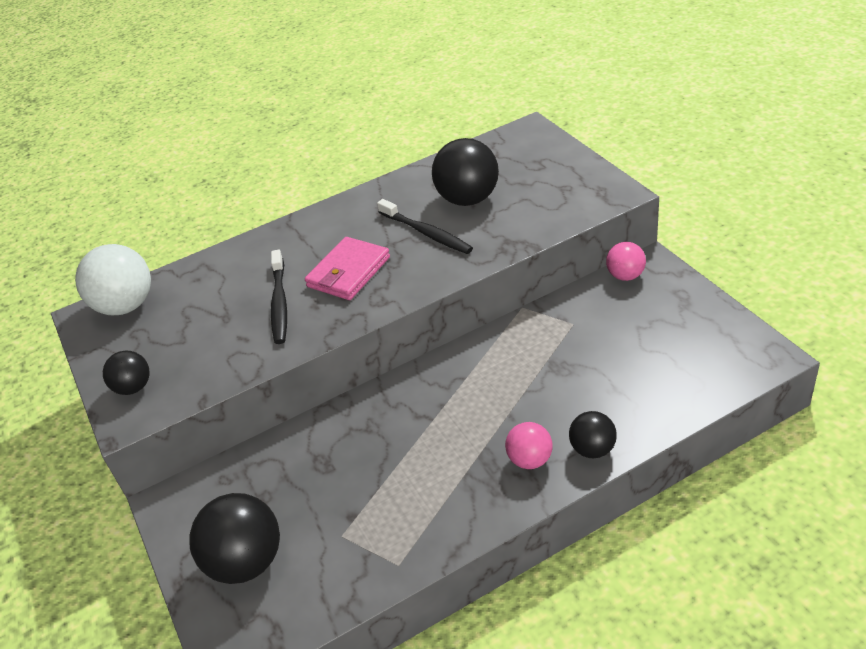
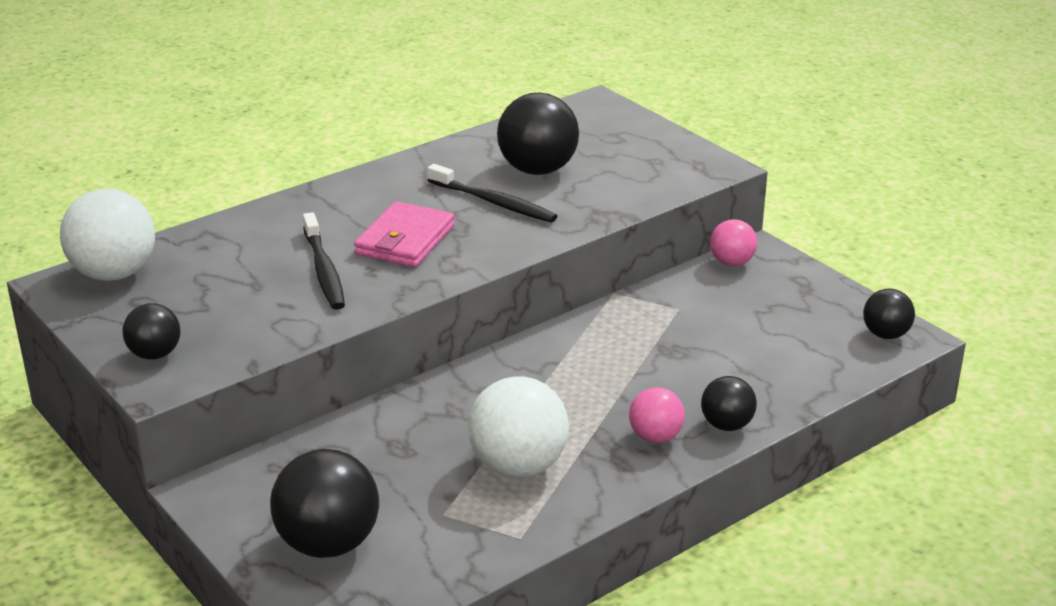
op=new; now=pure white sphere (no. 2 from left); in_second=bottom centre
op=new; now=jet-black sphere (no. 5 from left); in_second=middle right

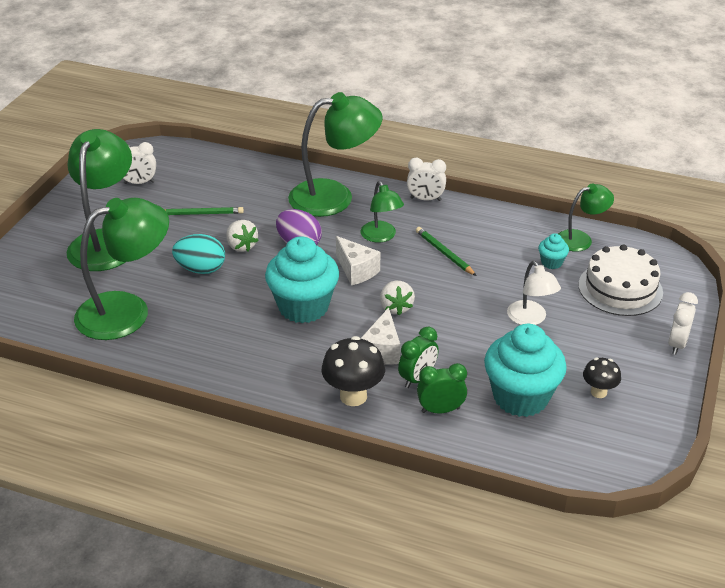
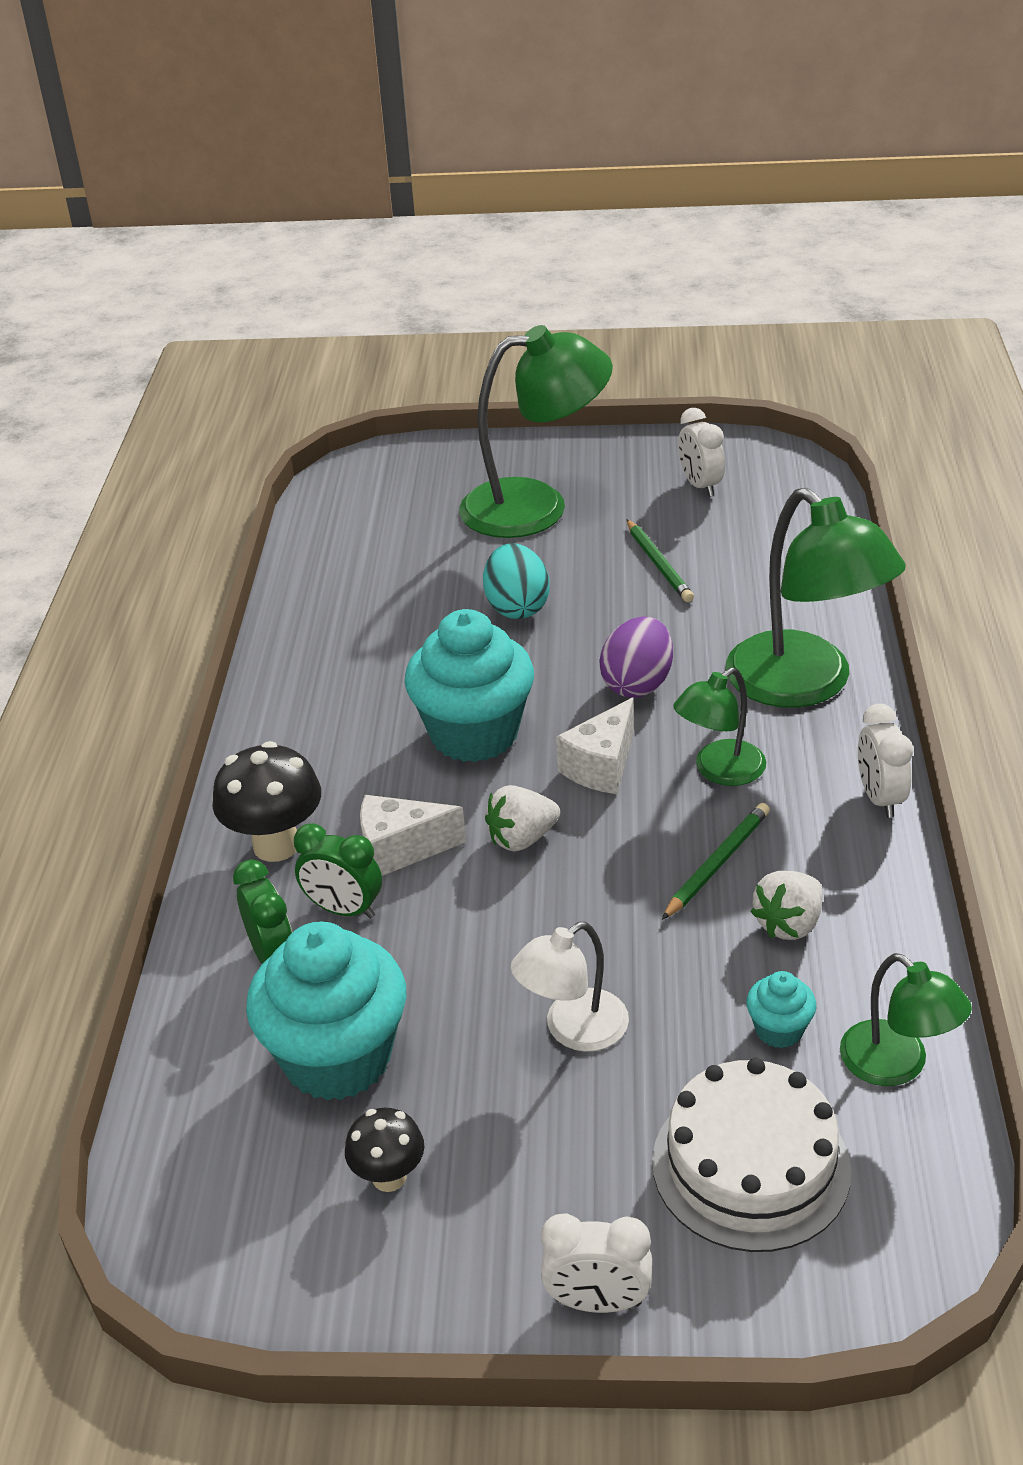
op=shifted; was=pure white berry (no. 1 from left in the first image); now=pure white berry (no. 2 from left); in_first=centre; in_second=middle right
op=gone; was=green desk lamp (no. 2 from left); in_first=middle left

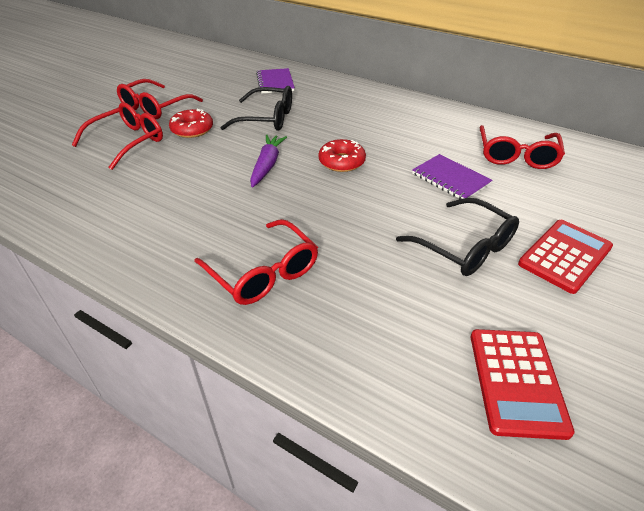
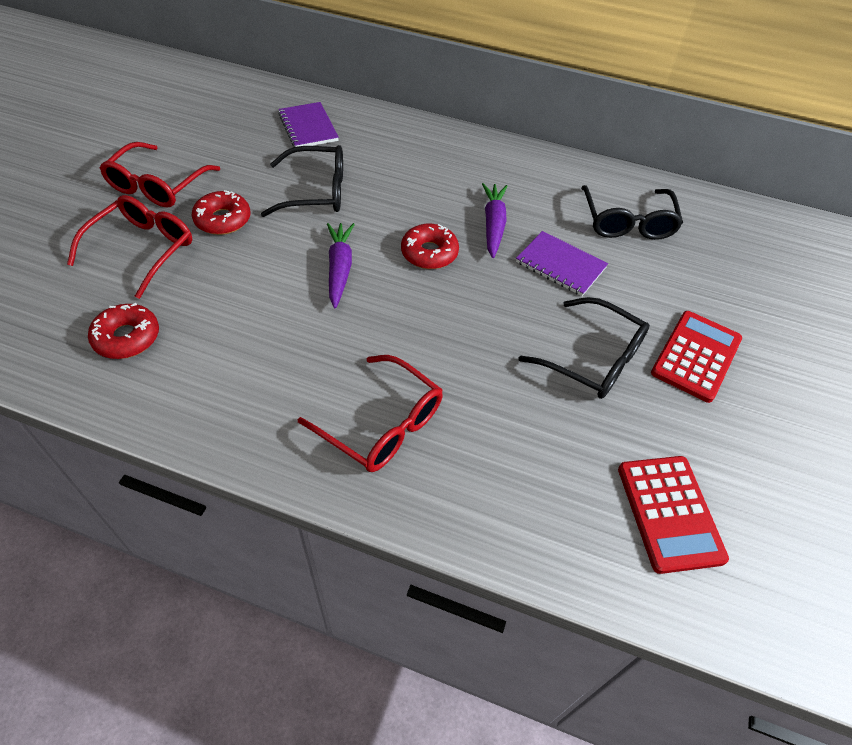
op=new; now=crimson donut (no. 1 from left); in_second=middle left
op=new; now=purple toy carrot (no. 2 from left); in_second=top centre
op=repainted; was=crimson eyeglasses (no. 4 from left); now=jet-black eyeglasses (no. 3 from left); in_first=top right; in_second=top right

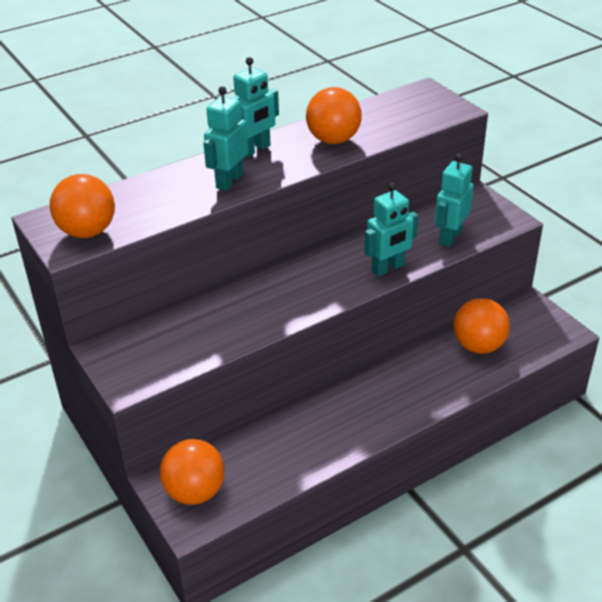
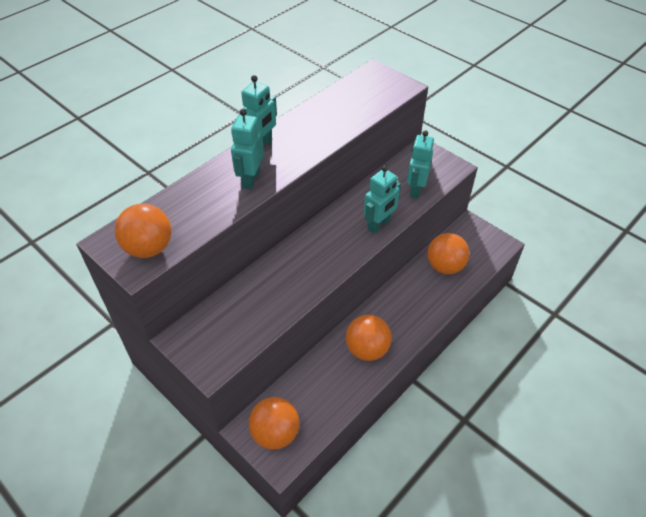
op=shifted; was=orange-coloured sphere (no. 3 from left); in_first=top centre; in_second=centre

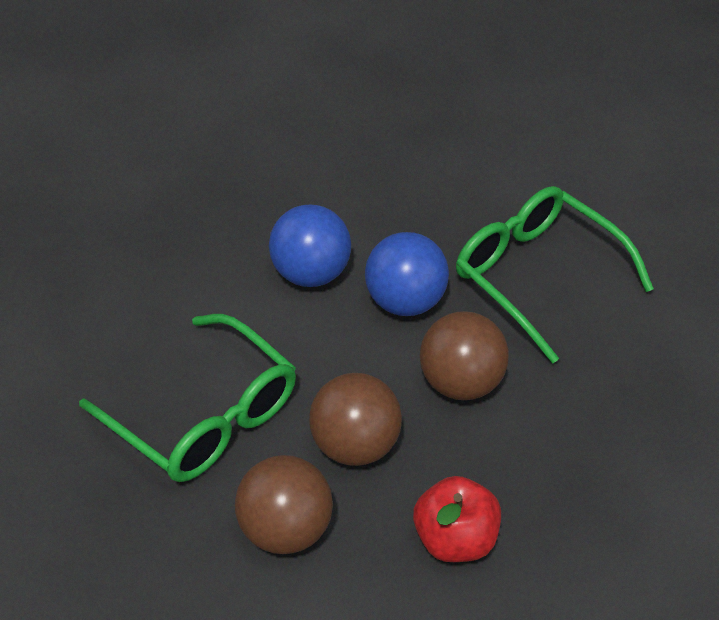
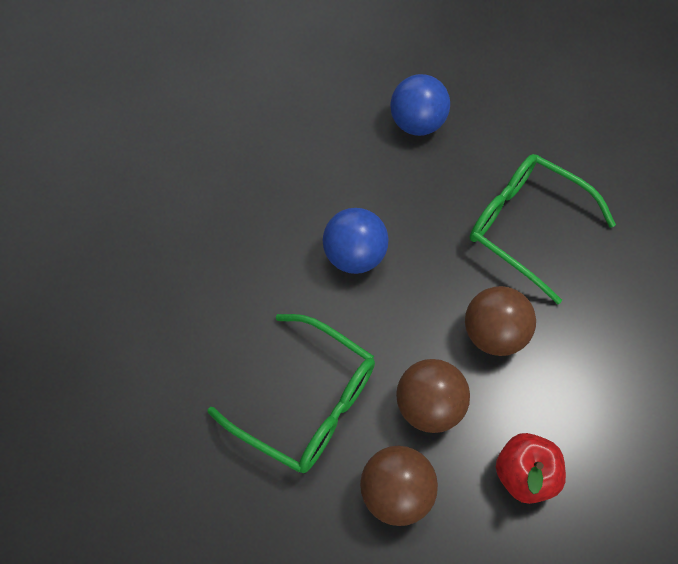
op=shifted; was=blue sphere (no. 2 from left); in_first=centre; in_second=top centre

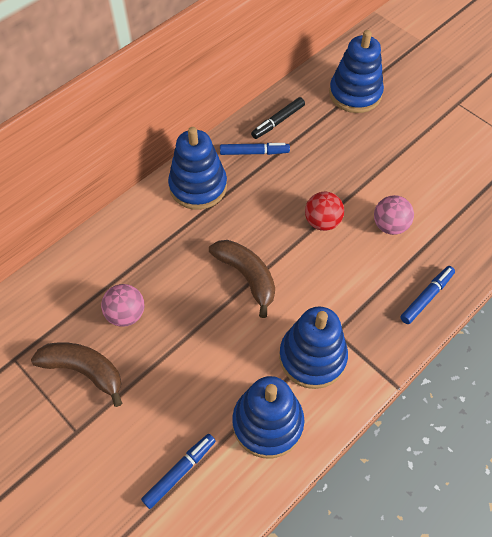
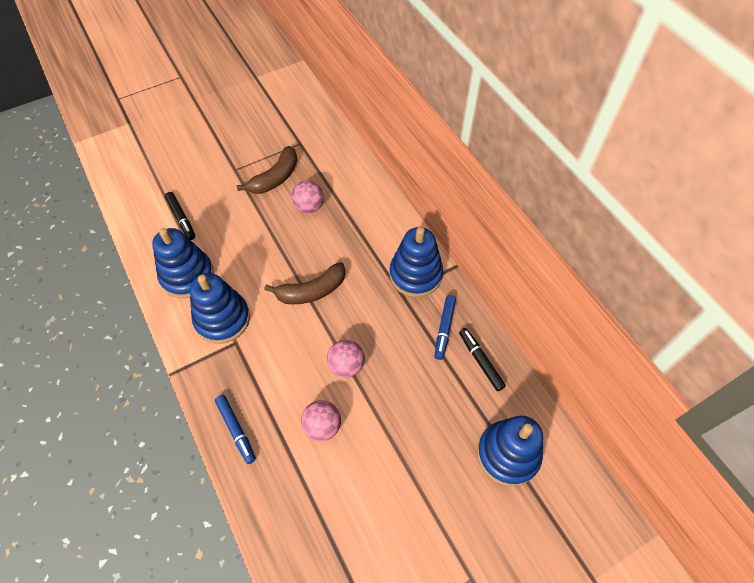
op=repainted; was=blue marker (no. 1 from left); now=jet-black marker (no. 1 from left); in_first=bottom centre; in_second=middle left
op=repainted; was=crimson sphere; now=pink sphere (no. 3 from left); in_first=centre; in_second=centre

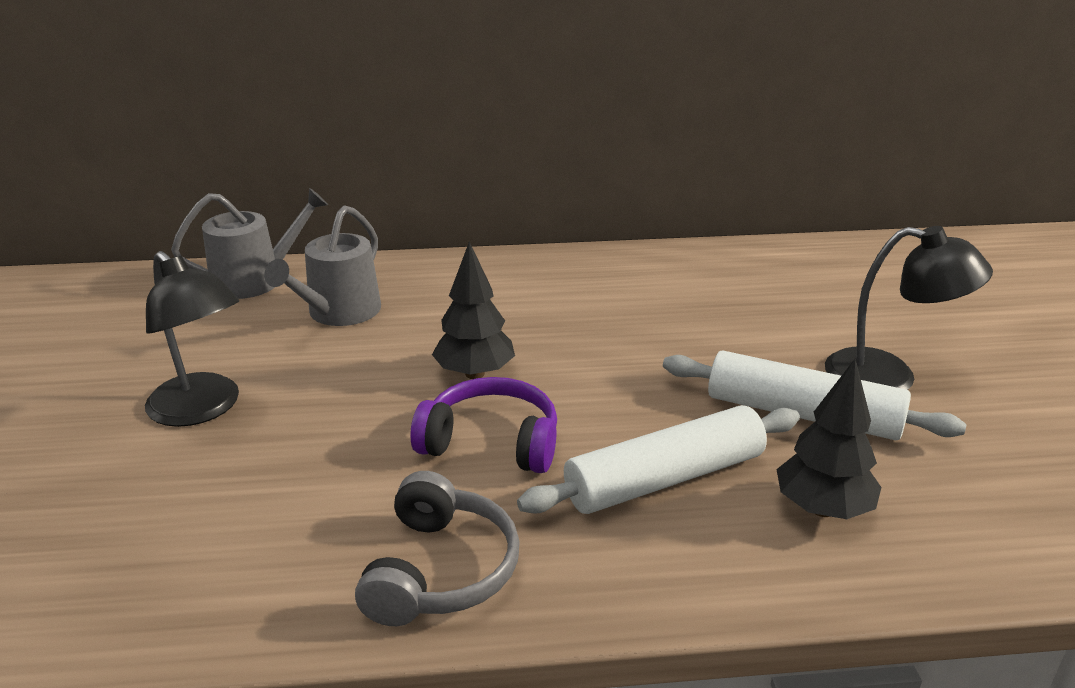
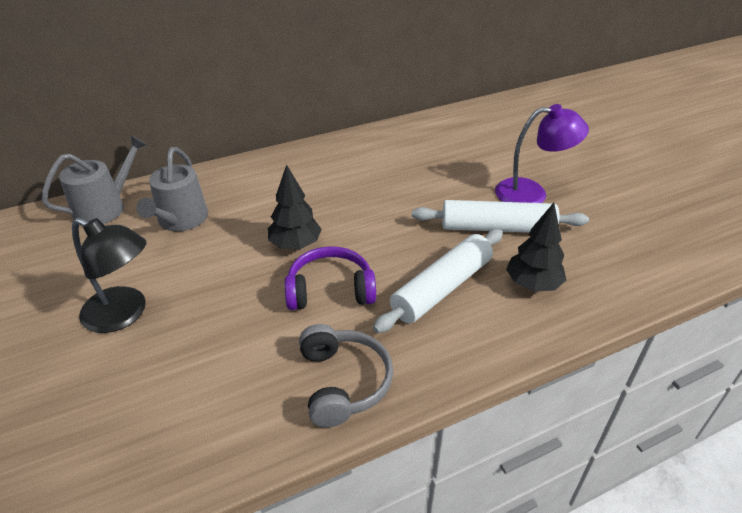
op=repainted; was=jet-black desk lamp (no. 2 from left); now=purple desk lamp; in_first=middle right; in_second=top right

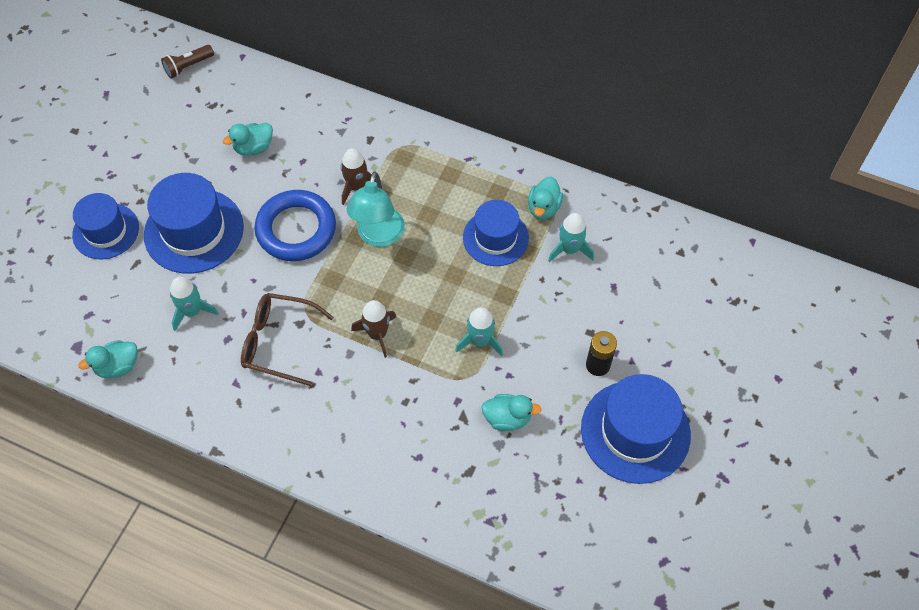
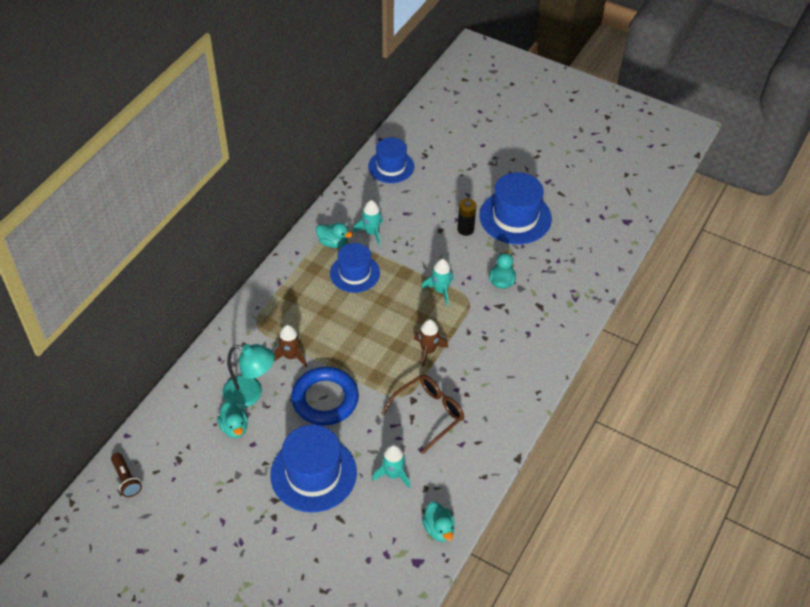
op=shifted; was=turquoise desk lamp; in_first=centre; in_second=middle left
op=shifted; was=blue tall hat (no. 1 from left in the first image); now=blue tall hat (no. 3 from left); in_first=middle left; in_second=top centre
op=rotated; was=brown eyeglasses; in_first=middle left; in_second=bottom centre; clockwise=-150

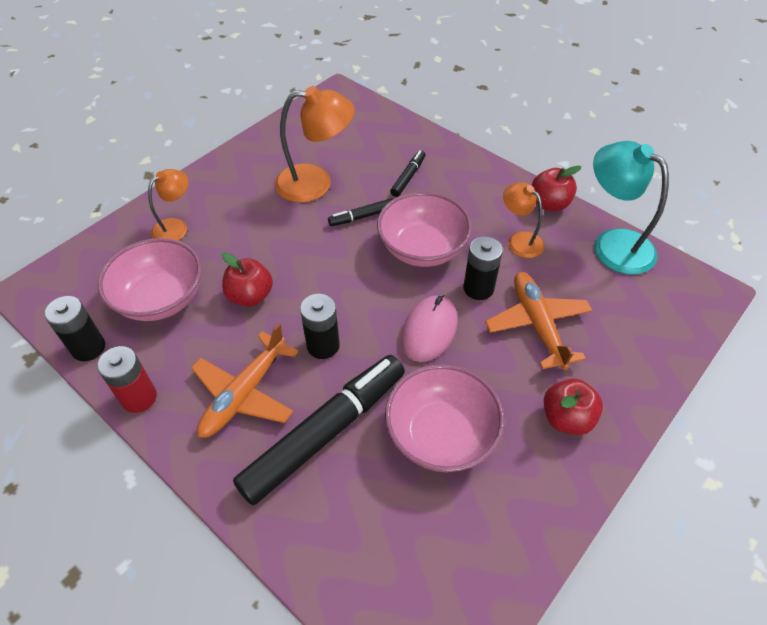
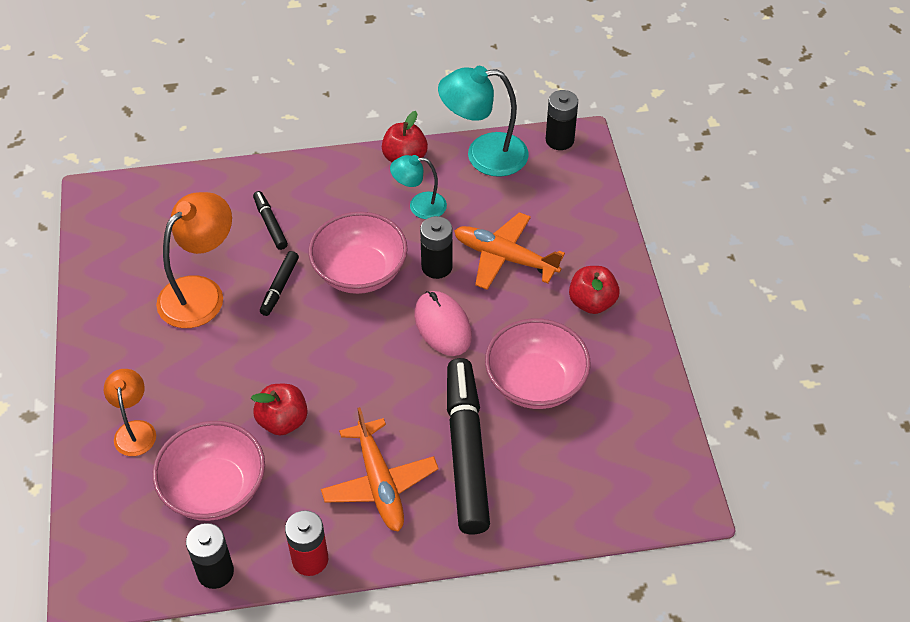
op=repainted; was=orange-coloured desk lamp (no. 3 from left); now=turquoise desk lamp (no. 1 from left); in_first=middle right; in_second=top centre
op=shifted; was=jet-black battery (no. 2 from left in the first image); now=jet-black battery (no. 3 from left); in_first=centre; in_second=top centre

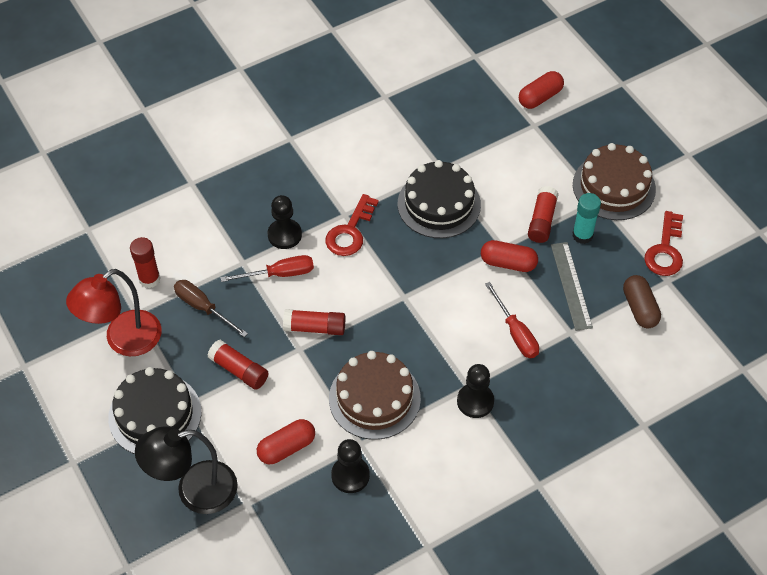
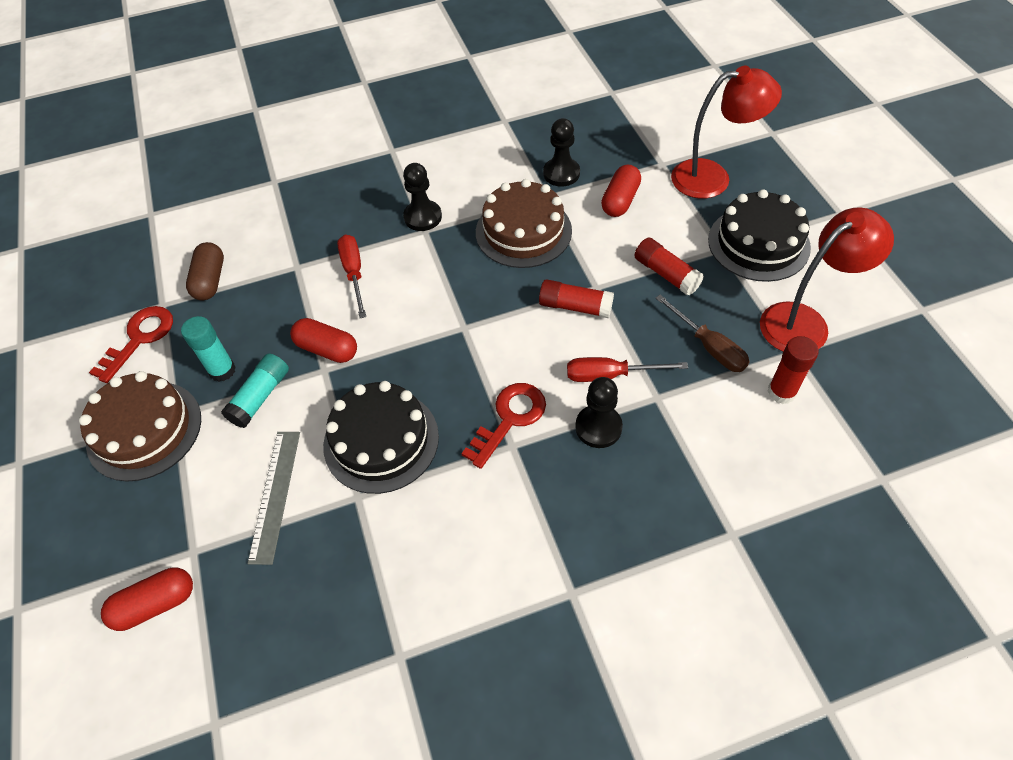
op=repainted; was=crimson glue (no. 4 from left); now=turquoise glue (no. 2 from left); in_first=middle right; in_second=middle left
op=shifted; was=gray ruler; in_first=middle right; in_second=middle left
op=rotated; was=crimson pill (no. 1 from left in the first image); in_first=bottom centre; in_second=top centre; clockwise=-45
op=repainted; was=jet-black desk lamp; now=crimson desk lamp (no. 1 from left); in_first=bottom left; in_second=top right

